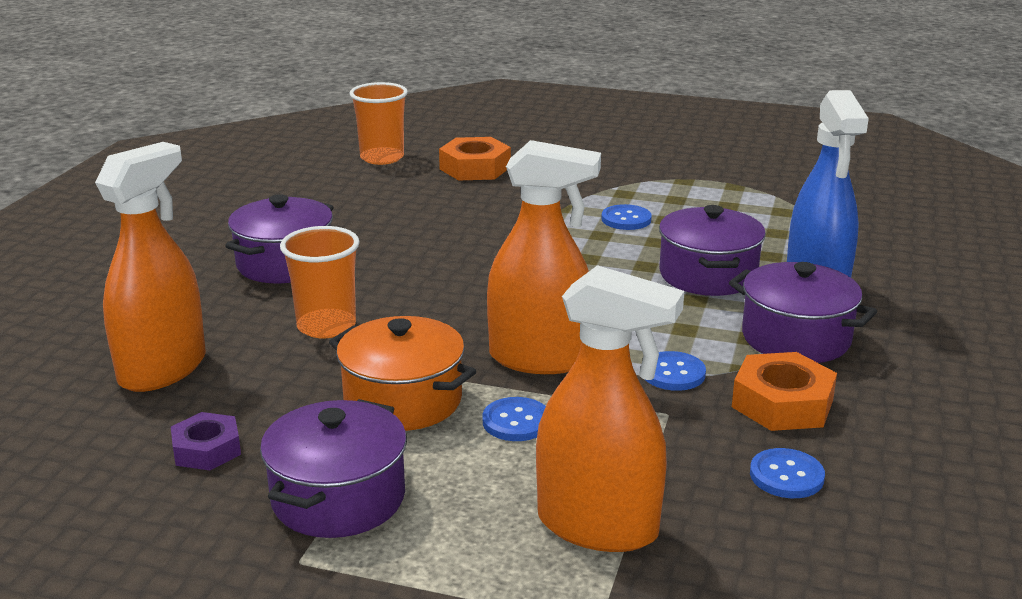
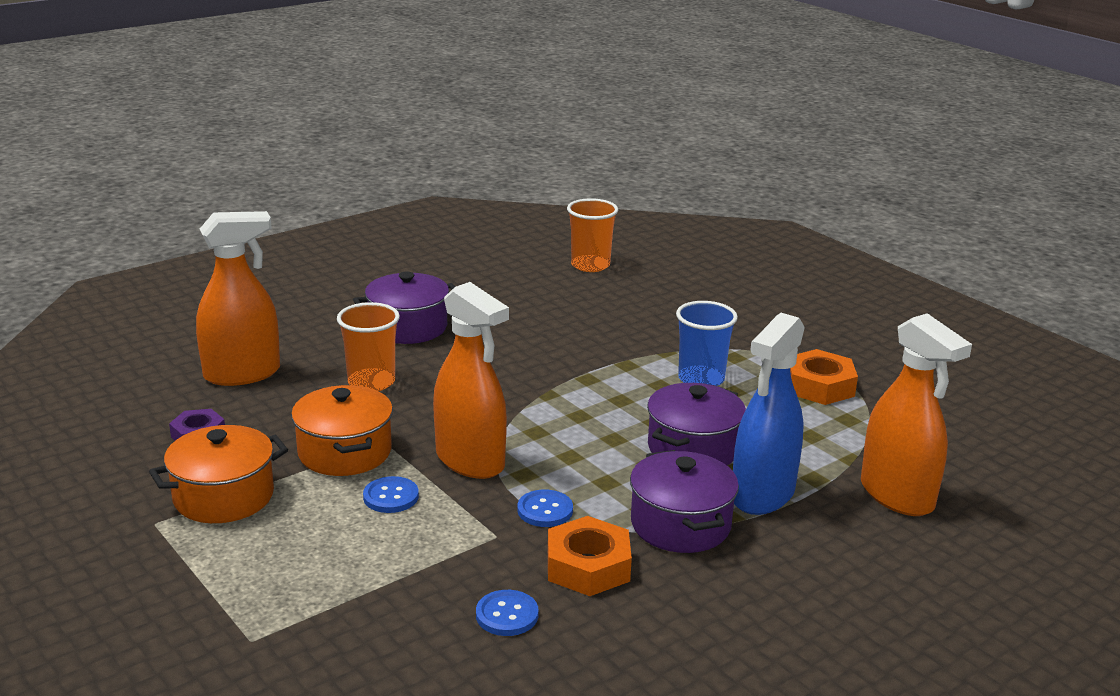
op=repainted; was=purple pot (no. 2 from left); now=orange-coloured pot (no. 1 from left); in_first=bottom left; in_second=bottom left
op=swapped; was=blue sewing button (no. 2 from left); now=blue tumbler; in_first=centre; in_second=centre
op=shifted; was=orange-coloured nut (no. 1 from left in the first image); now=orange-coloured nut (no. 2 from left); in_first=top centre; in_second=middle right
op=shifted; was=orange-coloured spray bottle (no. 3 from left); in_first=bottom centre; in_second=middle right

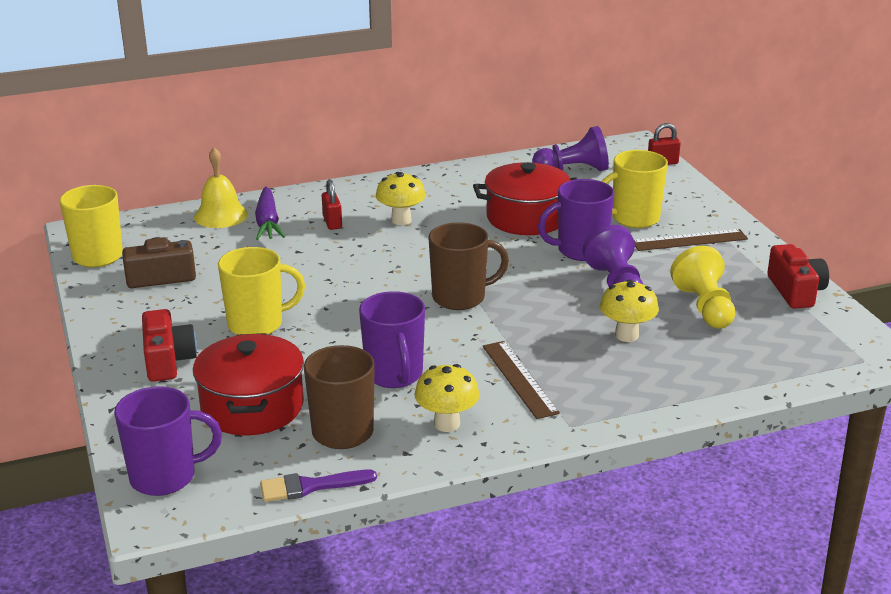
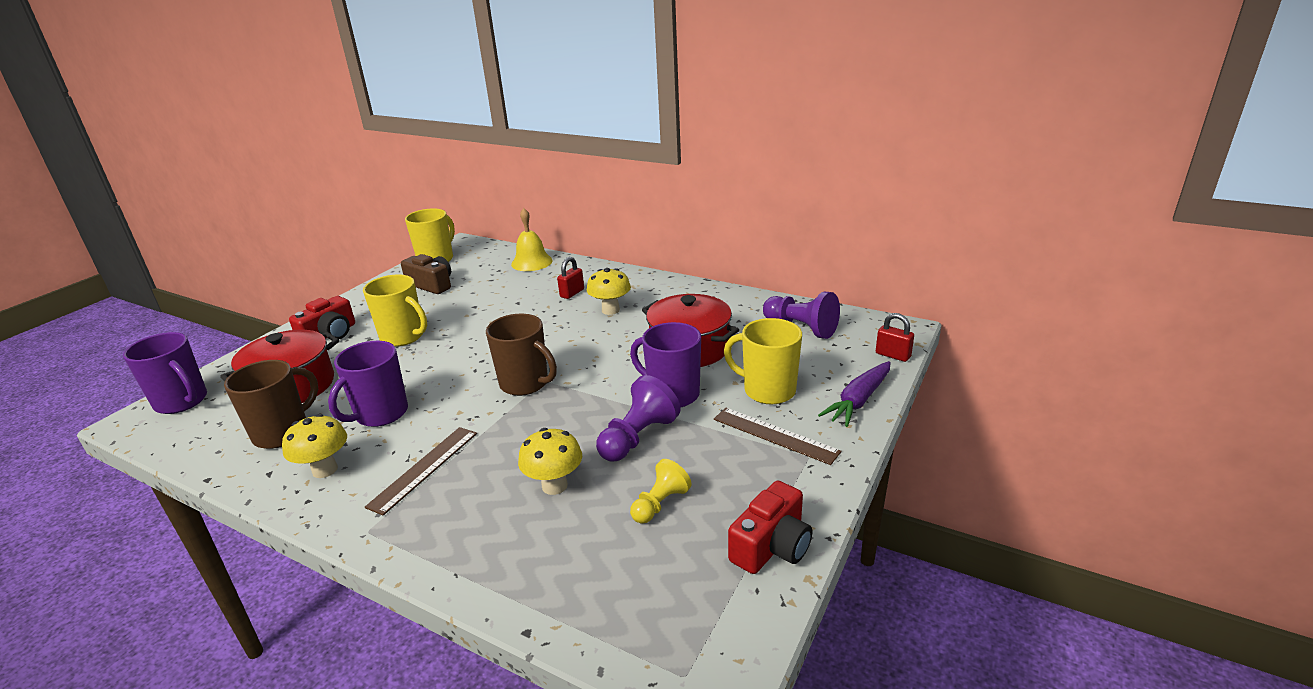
op=scaled; was=golden pawn; in_first=middle right; in_second=bottom centre; ratio=0.65
op=shifted; was=purple toy carrot; in_first=middle left; in_second=centre
op=gone; was=purple paint brush; in_first=bottom centre

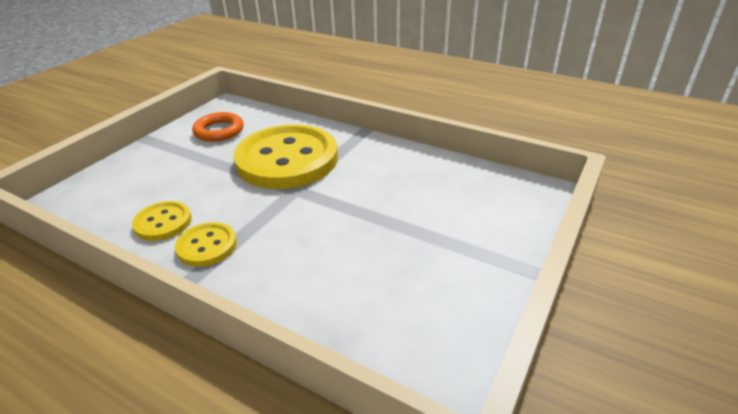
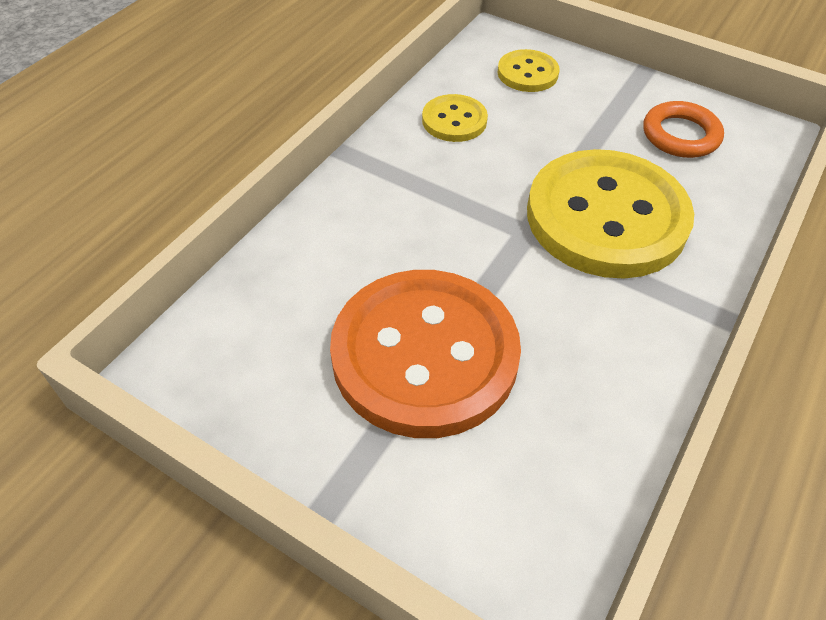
op=new; now=orange-coloured sewing button; in_second=centre
op=shifted; was=golden sewing button (no. 2 from left); in_first=middle left; in_second=top centre

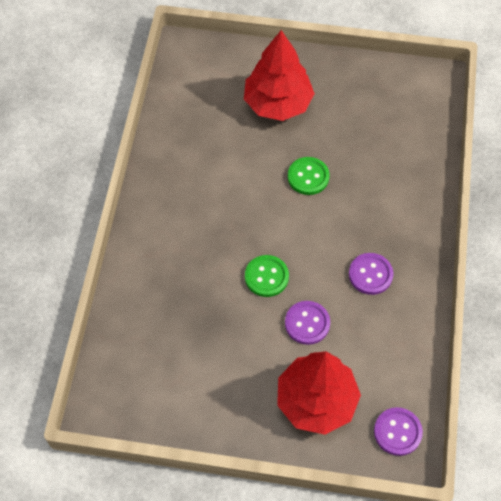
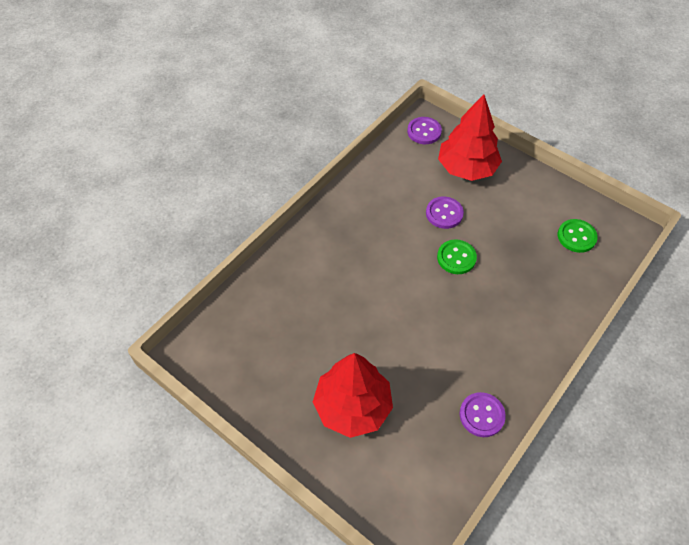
op=shifted; was=purple sewing button (no. 2 from left in the first image); now=purple sewing button (no. 3 from left); in_first=middle right; in_second=bottom right
op=shifted; was=green sewing button (no. 2 from left); in_first=centre; in_second=middle right

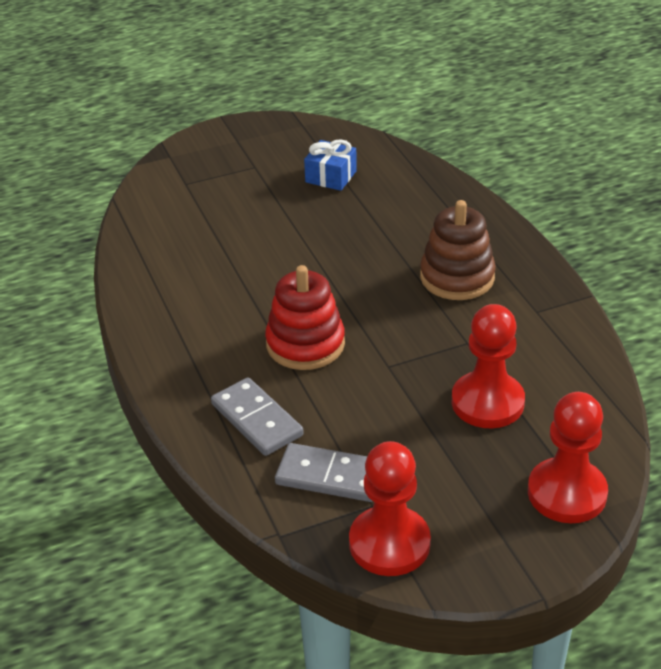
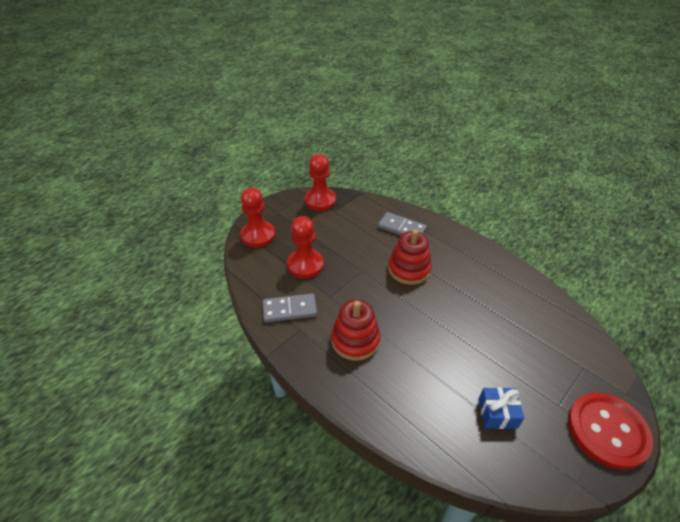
op=shifted; was=gray domino piece (no. 2 from left in the first image); now=gray domino piece (no. 1 from left); in_first=bottom centre; in_second=centre
op=repainted; was=brown stacking toy; now=crimson stacking toy (no. 1 from left); in_first=middle right; in_second=centre
op=new; now=crimson sewing button; in_second=bottom right

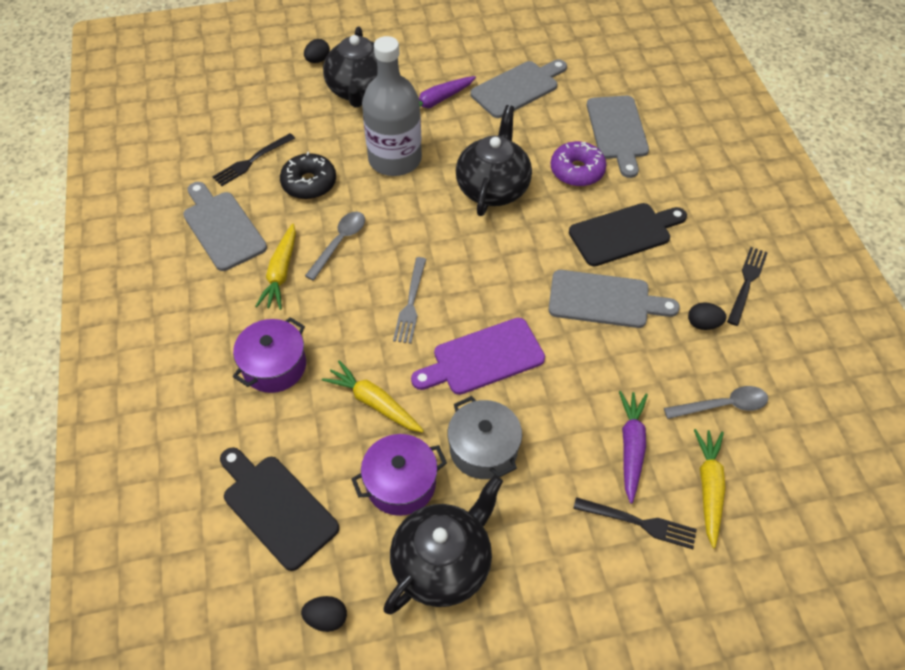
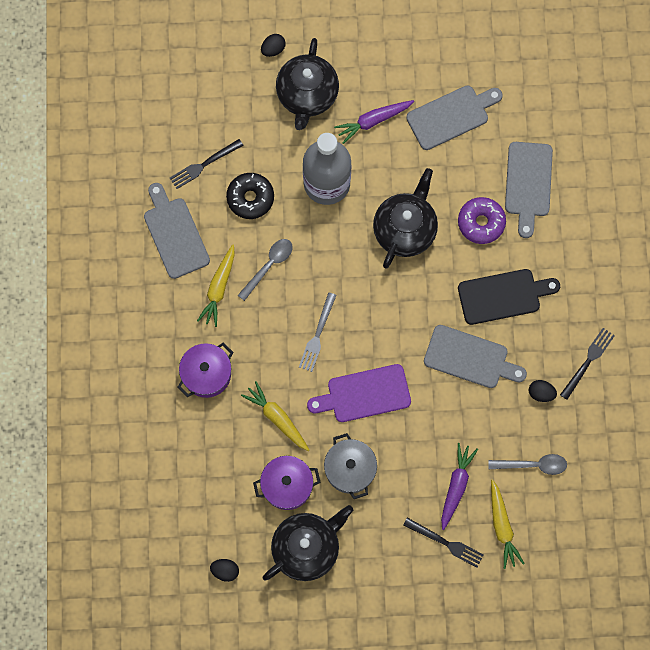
op=rotated; was=golden toy carrot (no. 3 from left); in_first=bottom right; in_second=bottom right; clockwise=150
op=gone; was=jet-black cutting board (no. 1 from left); in_first=bottom left

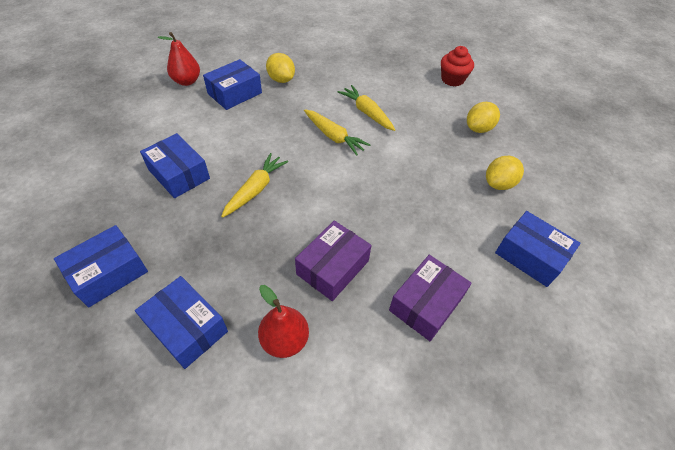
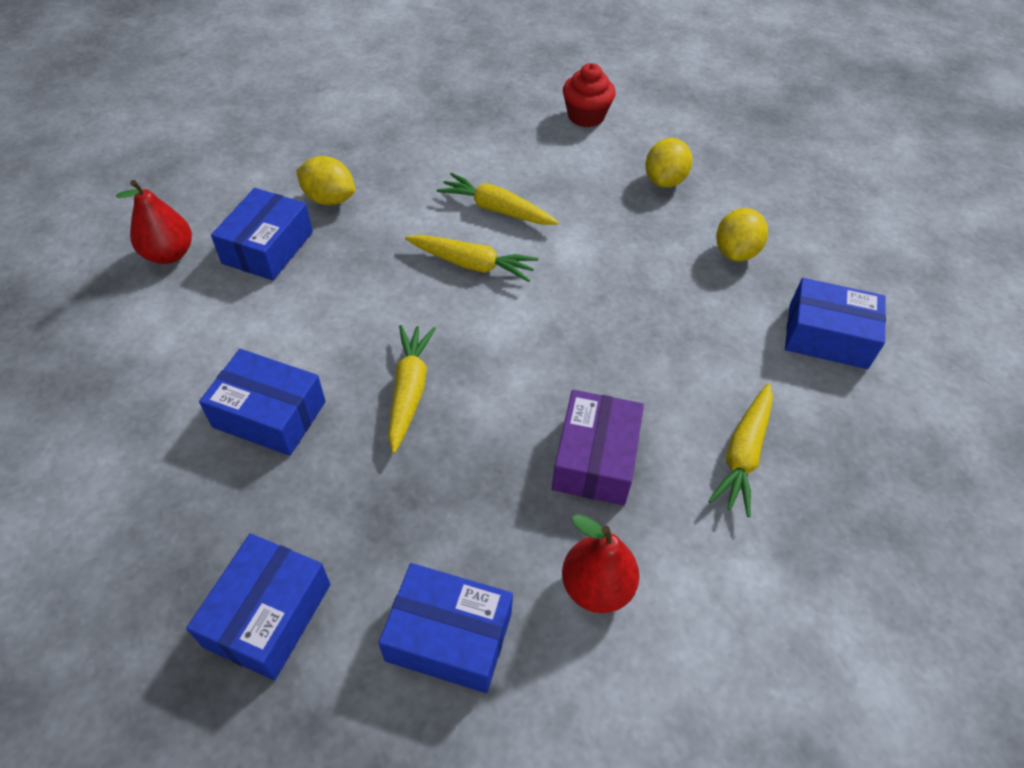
op=swapped; was=purple box (no. 2 from left); now=golden toy carrot (no. 4 from left); in_first=centre; in_second=middle right

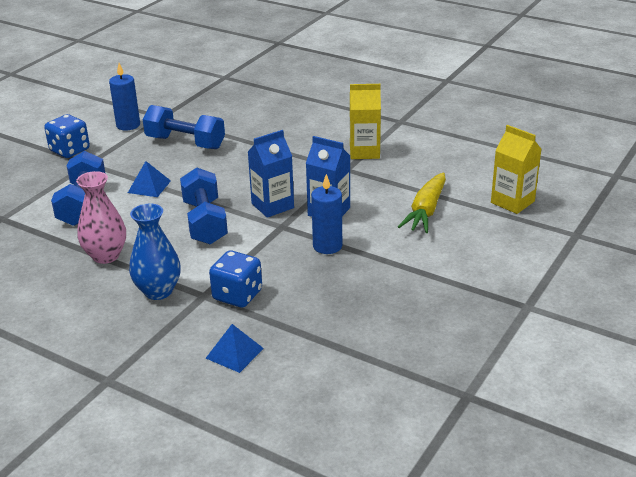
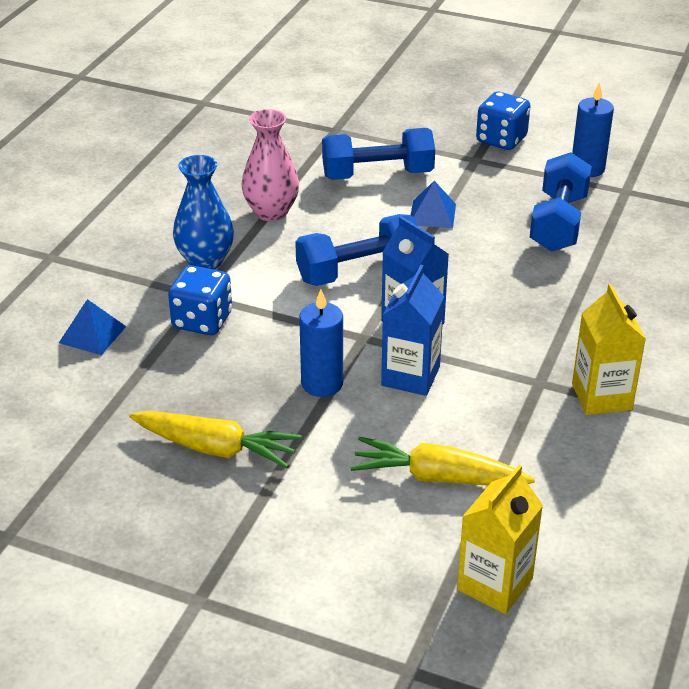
op=new; now=golden toy carrot (no. 1 from left); in_second=middle left

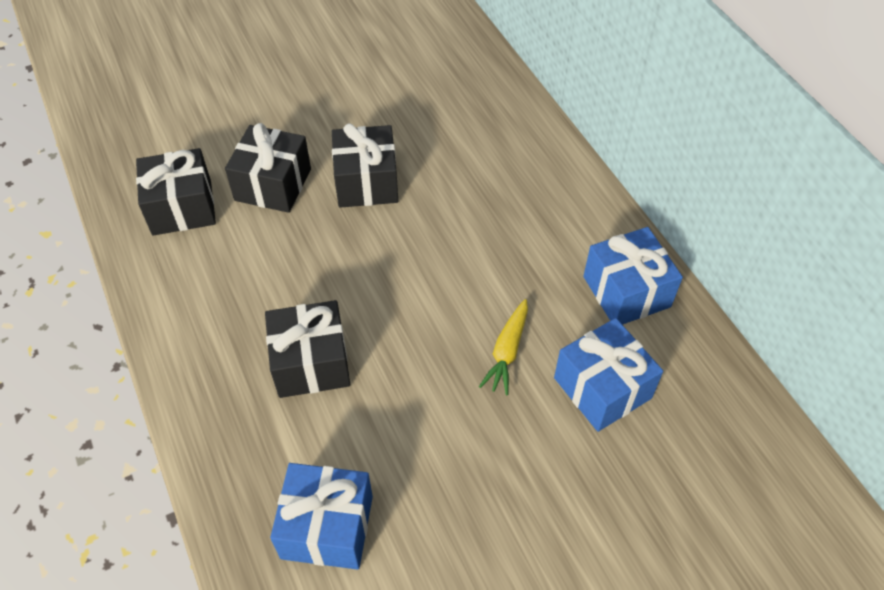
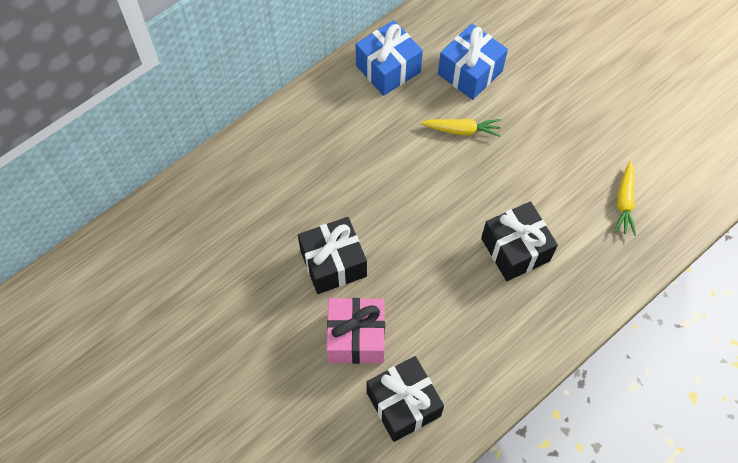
op=repainted; was=jet-black wrapped gift (no. 2 from left); now=pink wrapped gift; in_first=top left; in_second=bottom centre
op=swapped; was=blue wrapped gift (no. 1 from left); now=golden toy carrot (no. 2 from left); in_first=bottom centre; in_second=middle right

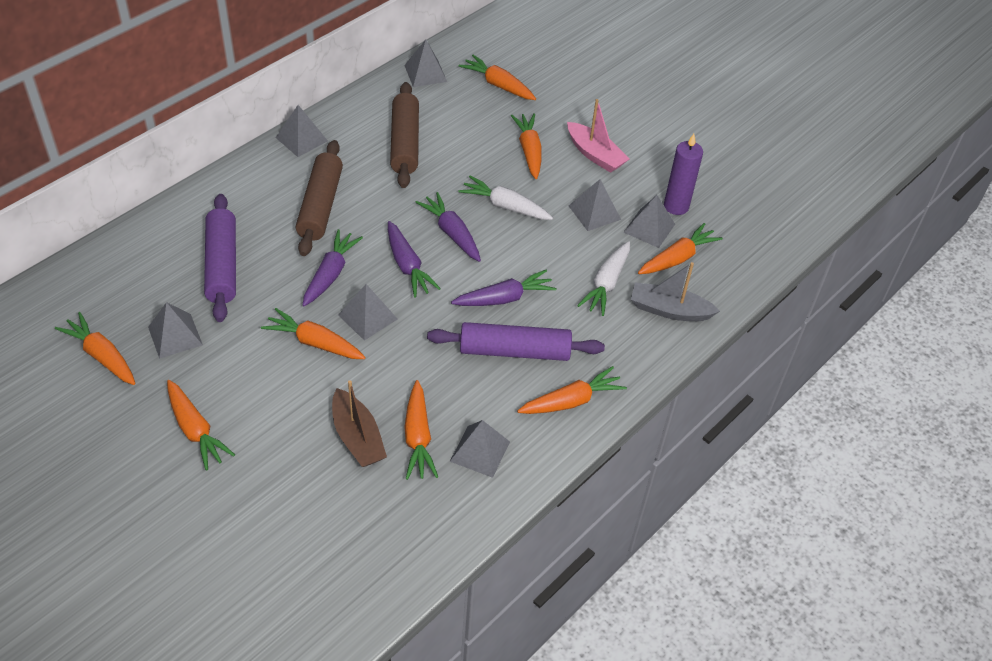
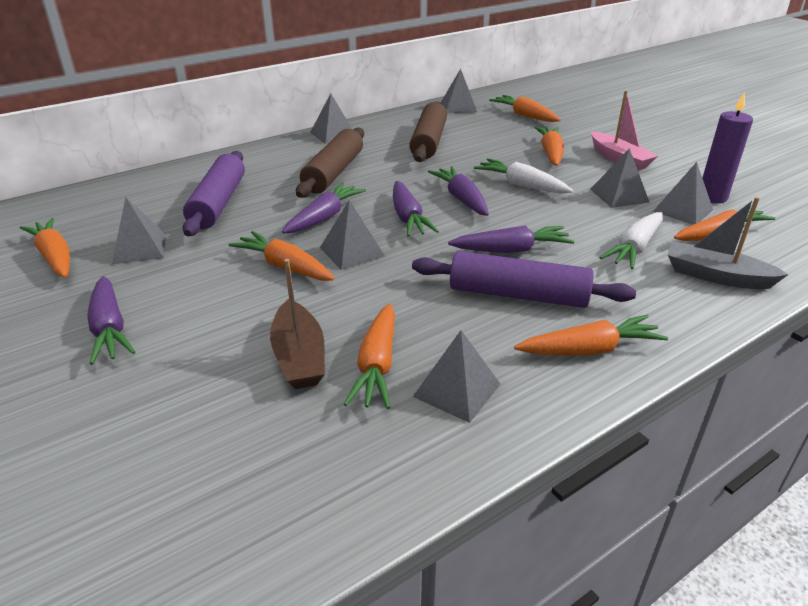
op=repainted; was=orange-coloured toy carrot (no. 2 from left); now=purple toy carrot (no. 1 from left); in_first=middle left; in_second=middle left

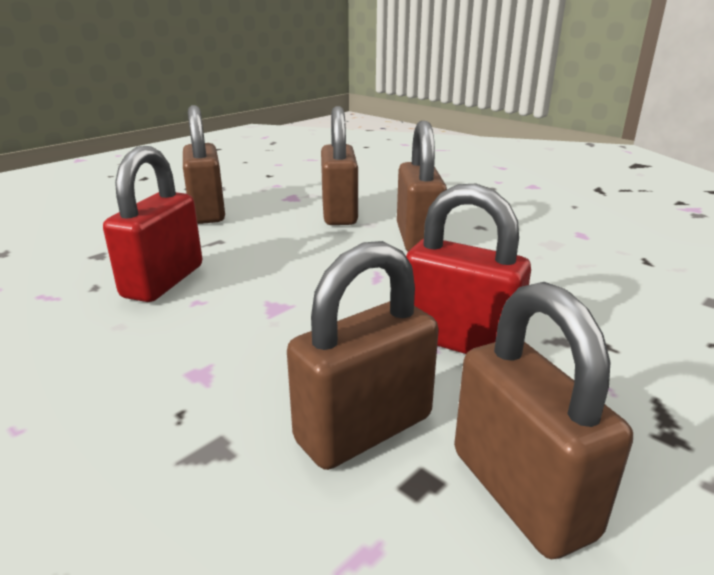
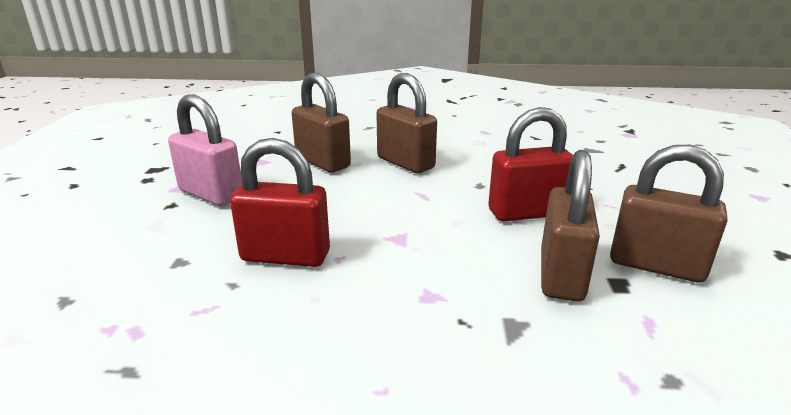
op=repainted; was=brown small lock (no. 1 from left); now=pink small lock; in_first=top left; in_second=middle left
op=rotated; was=crimson small lock (no. 1 from left); in_first=middle left; in_second=centre; clockwise=-60

